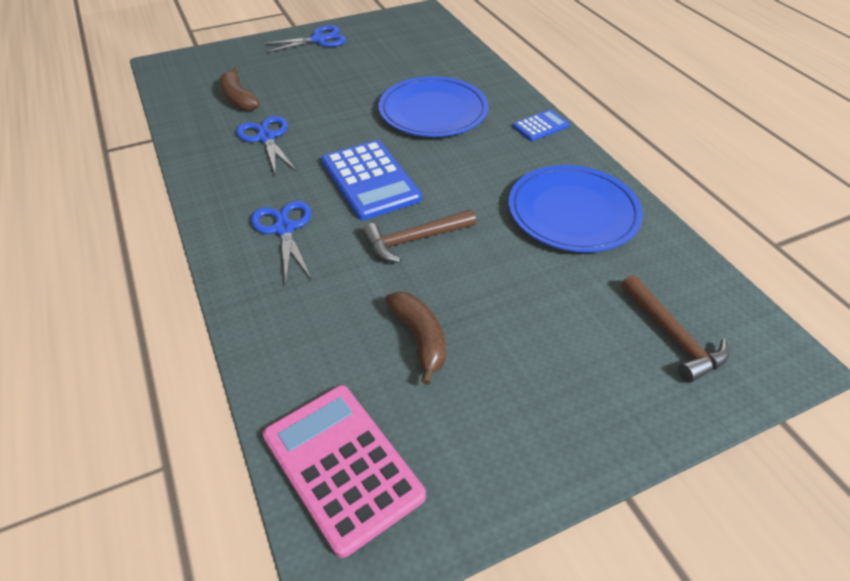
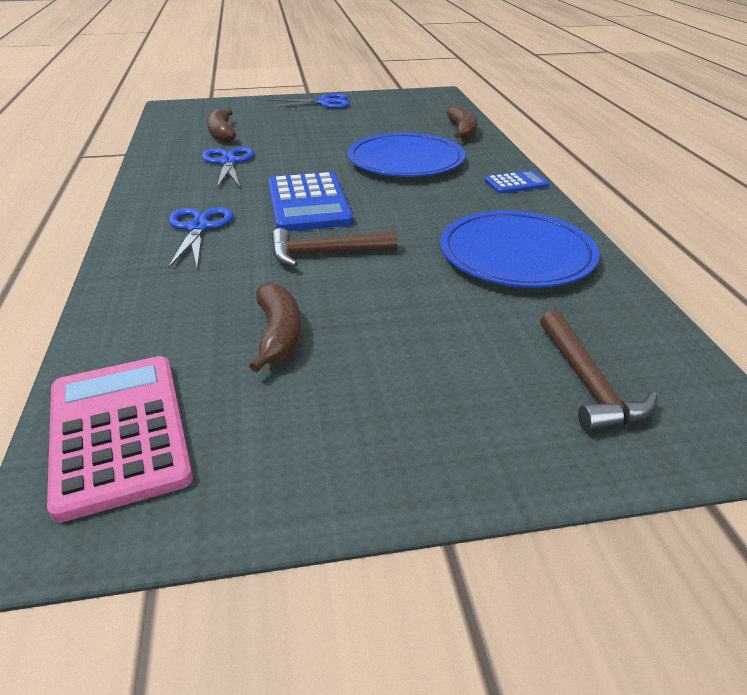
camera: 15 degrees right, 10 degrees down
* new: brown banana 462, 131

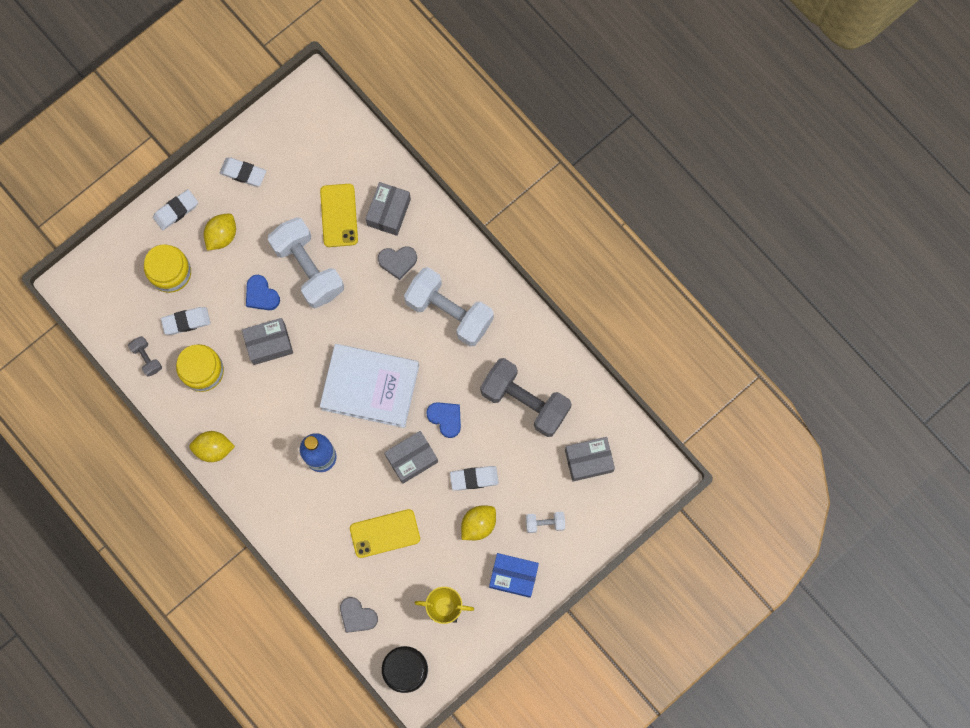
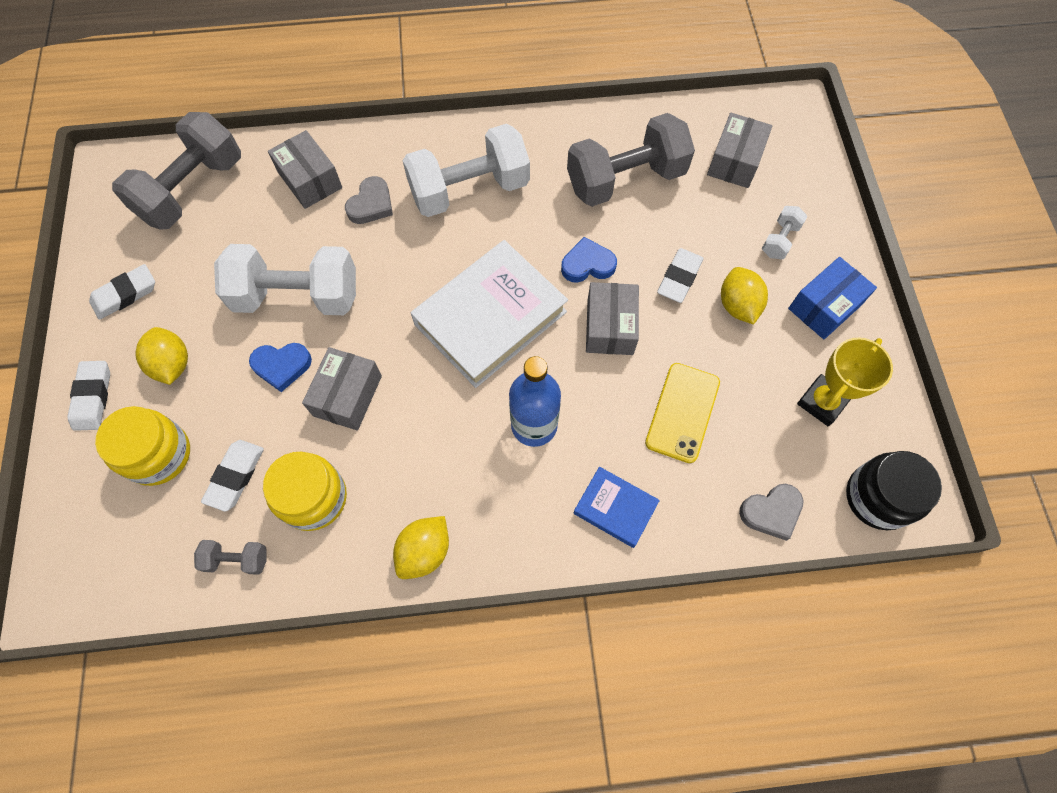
camera: 55 degrees left, 10 degrees down
* gone: yellow phone 339, 215
* new: grey dumbbell 192, 190
* new: blue book 615, 508

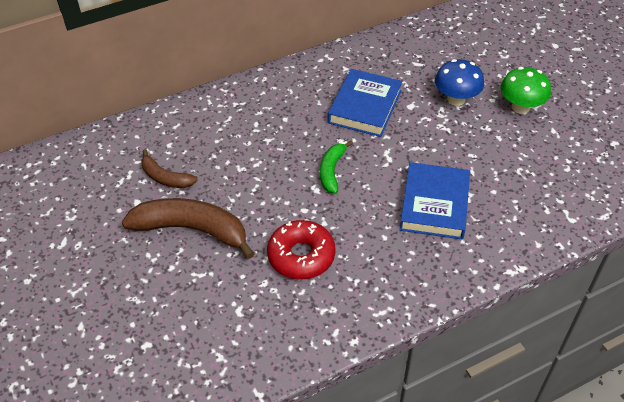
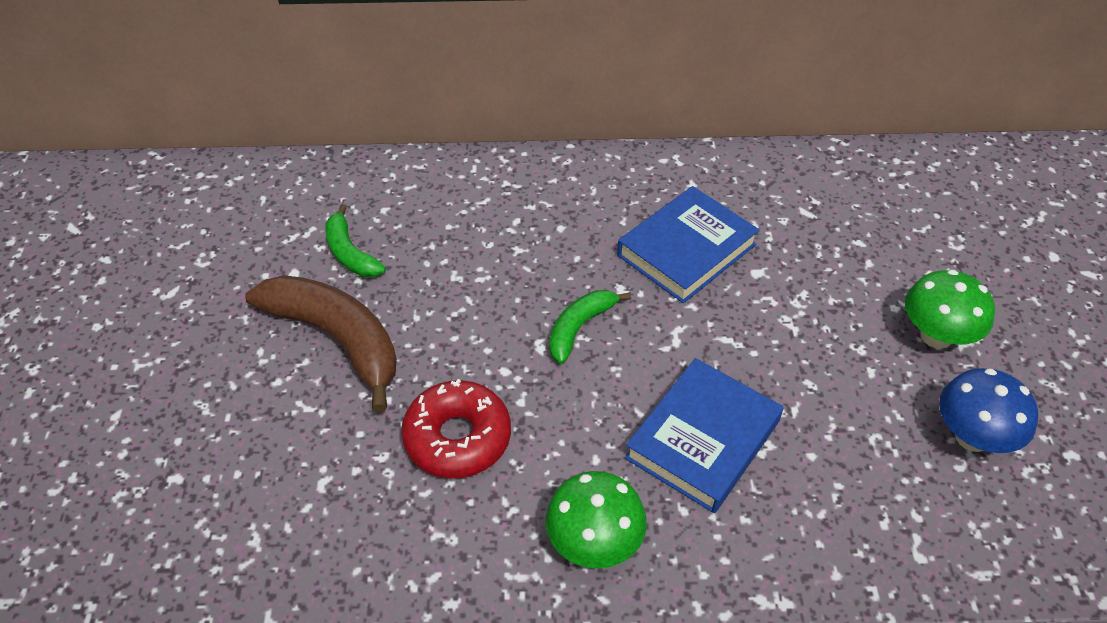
camera: 25 degrees right, 0 degrees up
* repainted: brown banana 165, 178 to green banana 350, 253
* shifted: blue mushroom 456, 99 to 972, 437
* new: green mushroom 594, 543

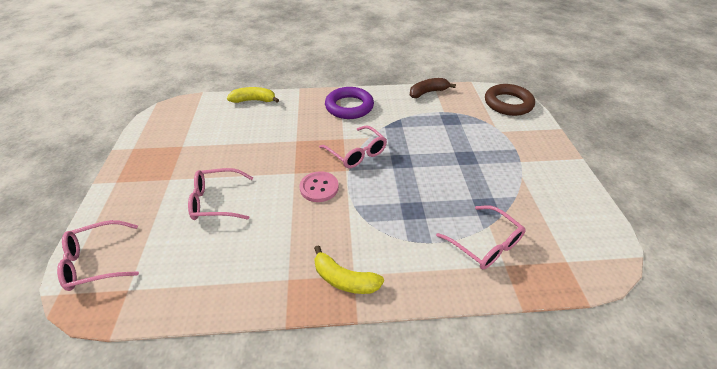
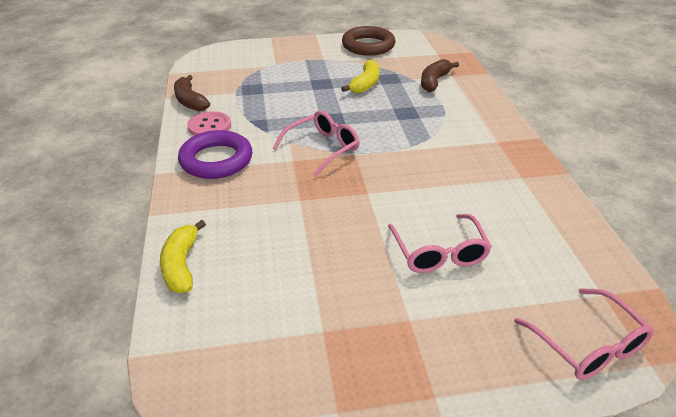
camera: 95 degrees left, 5 degrees down
* shifted: pink button 319, 188 to 209, 126
* shifted: yellow banana 344, 279 to 365, 84
* swapped: pink glasses 485, 244 to brown banana 434, 81
* shifted: brown ring 508, 103 to 368, 46

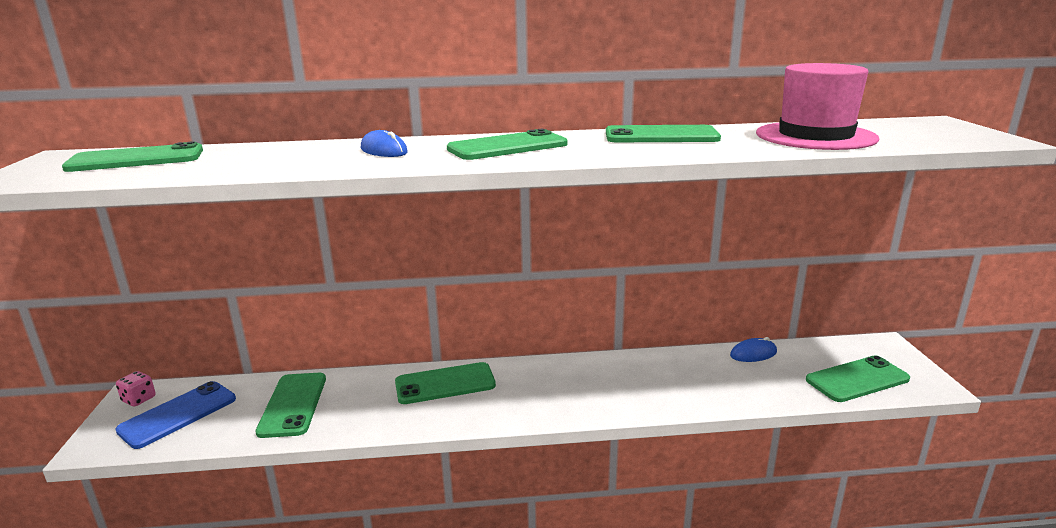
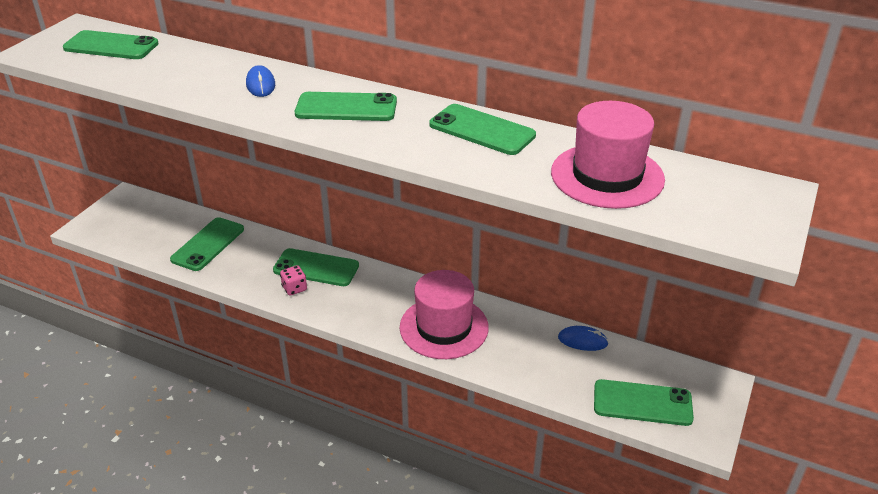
camera: 30 degrees right, 15 degrees up
* gone: blue phone 178, 414
* shifted: pink dice 139, 399 to 294, 288
* new: pink hat 444, 327

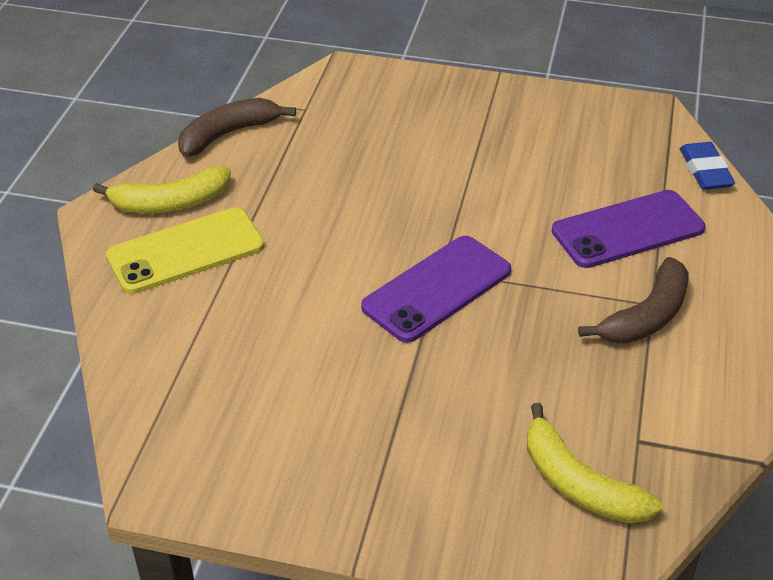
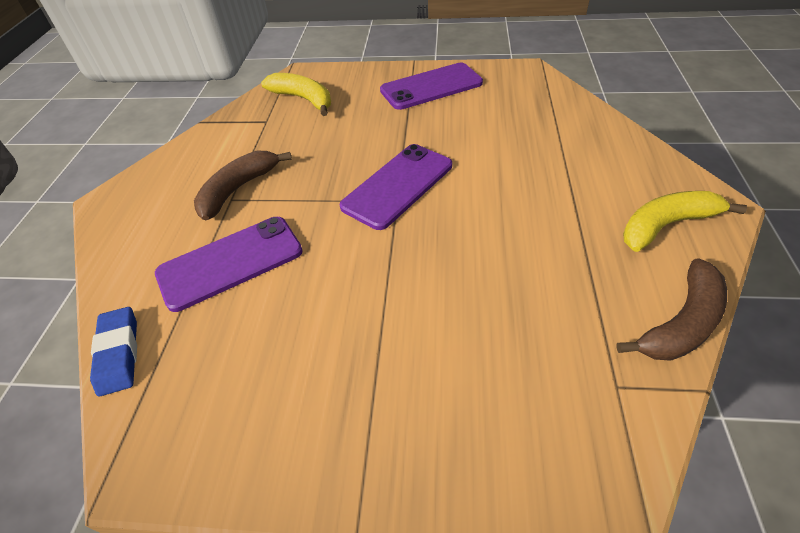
camera: 175 degrees right, 5 degrees up
* gone: yellow phone 185, 251
* new: purple phone 431, 87

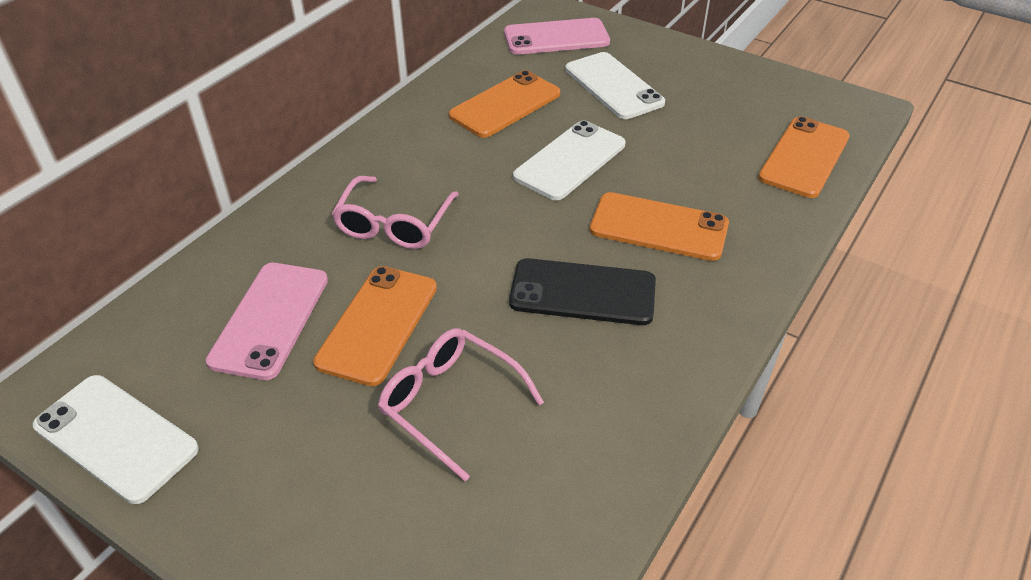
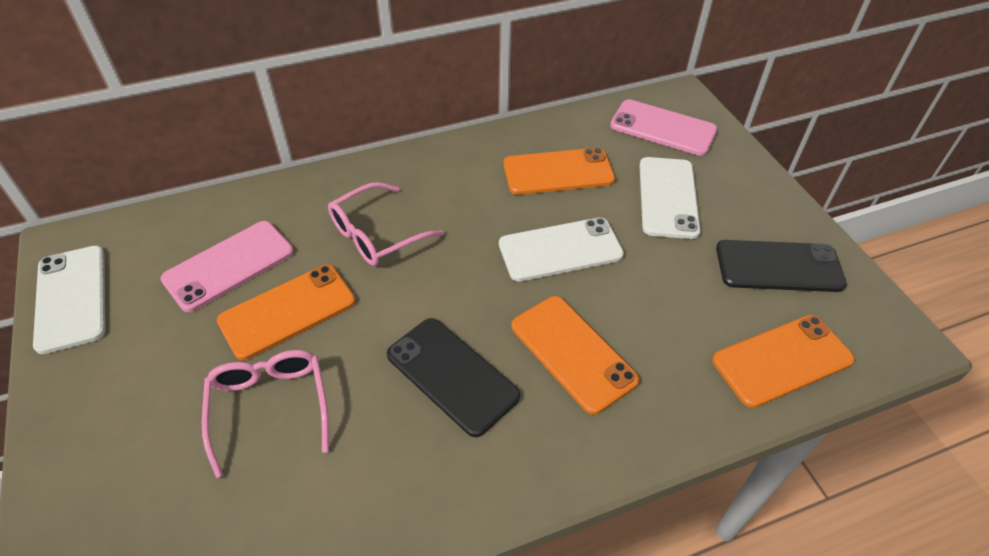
camera: 35 degrees right, 5 degrees up
* new: black phone 778, 266

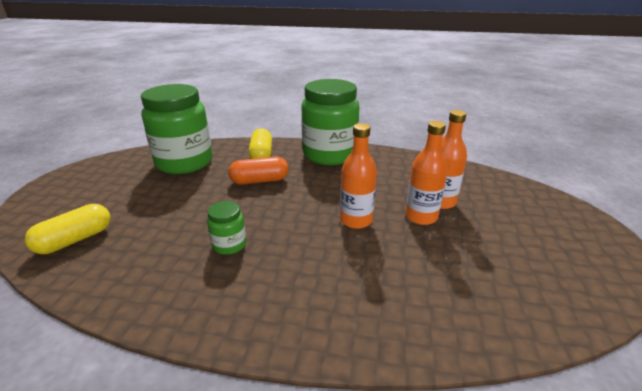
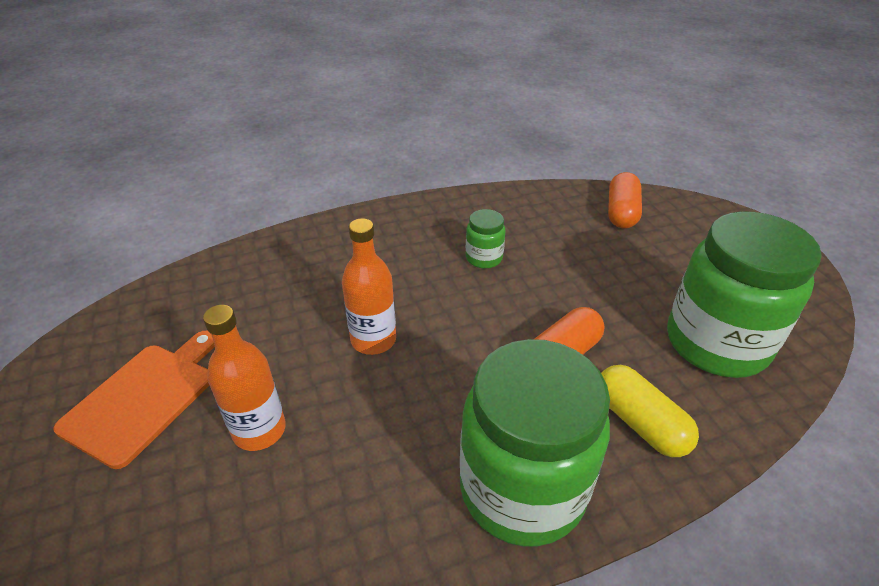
camera: 150 degrees right, 10 degrees up
* repainted: yellow capsule 75, 240 to orange capsule 621, 212
* gone: orange bottle 421, 217
* new: orange cutting board 143, 398

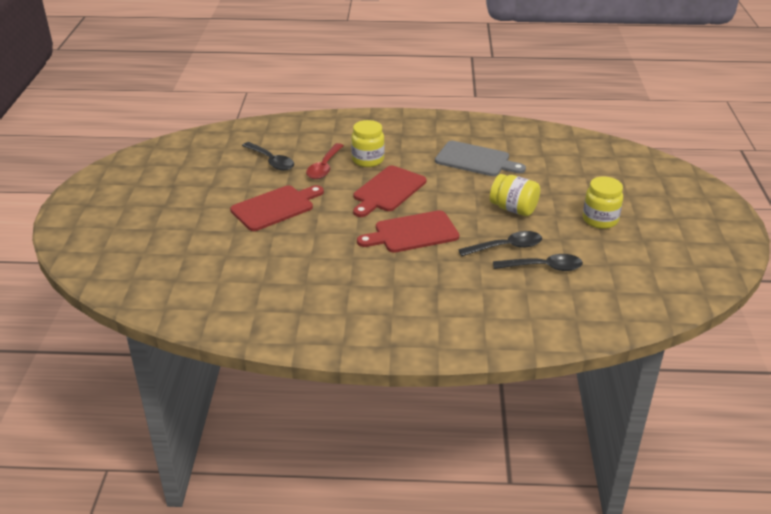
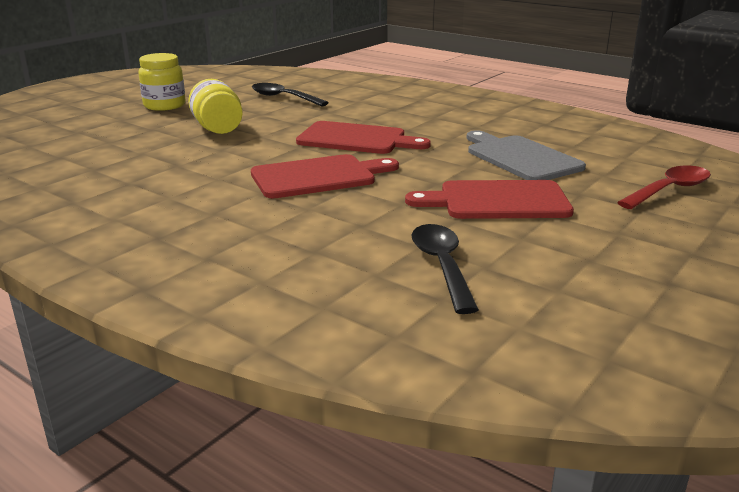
camera: 145 degrees left, 10 degrees down
* shifted: red spoon 324, 167 to 669, 190
* gone: yellow jar 368, 160
* shifted: grey cutting board 475, 160 to 520, 157
* gone: black spoon 506, 247

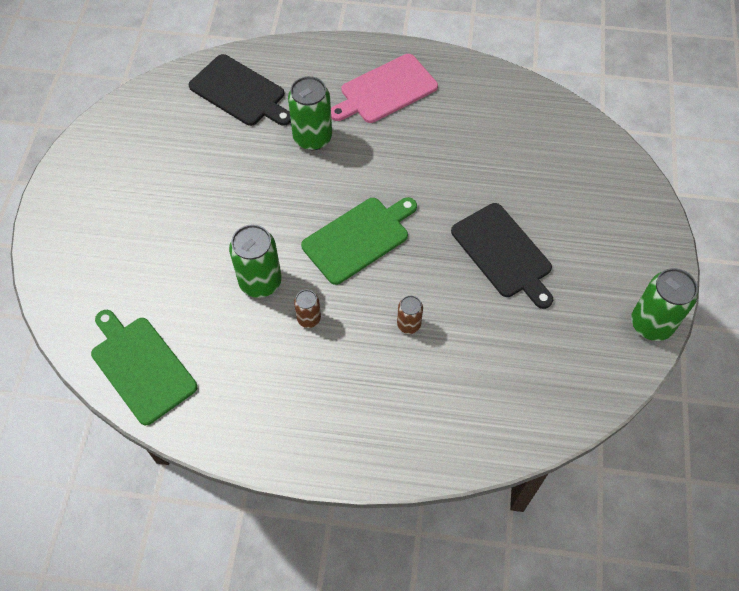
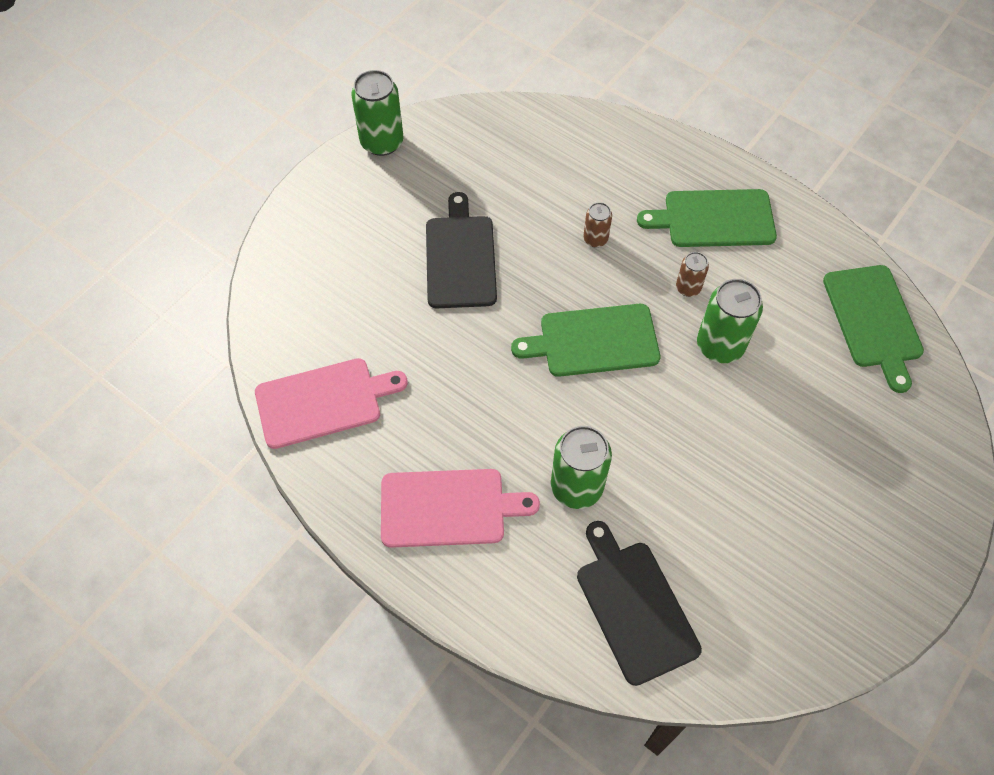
camera: 150 degrees left, 0 degrees up
* new: pink cutting board 323, 402
* new: green cutting board 714, 219

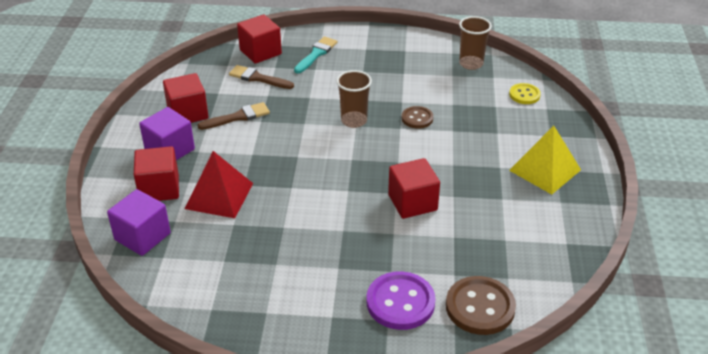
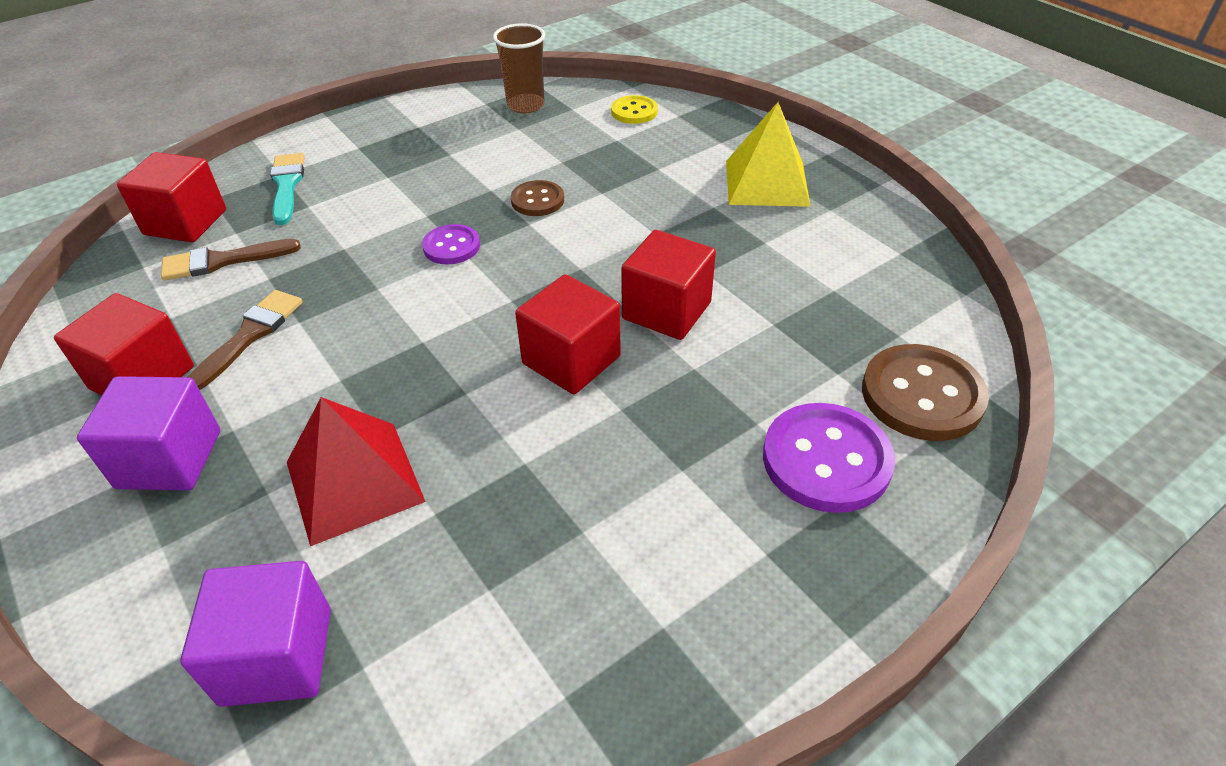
camera: 40 degrees left, 5 degrees up
* shifted: red cube 159, 188 to 571, 360
* swapped: brown cup 354, 121 to purple button 451, 246

